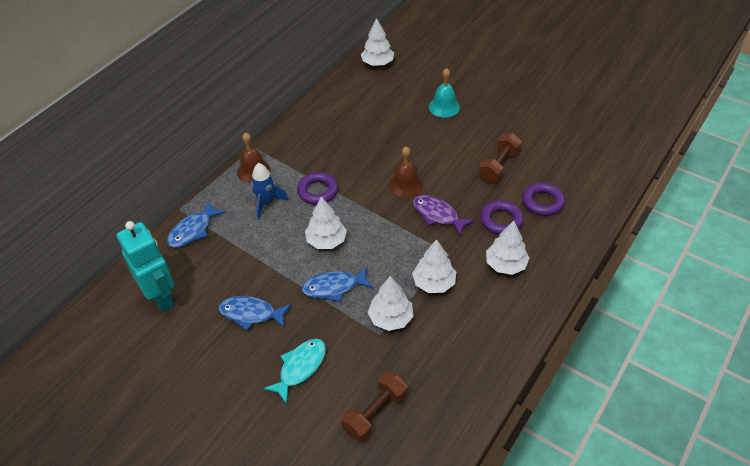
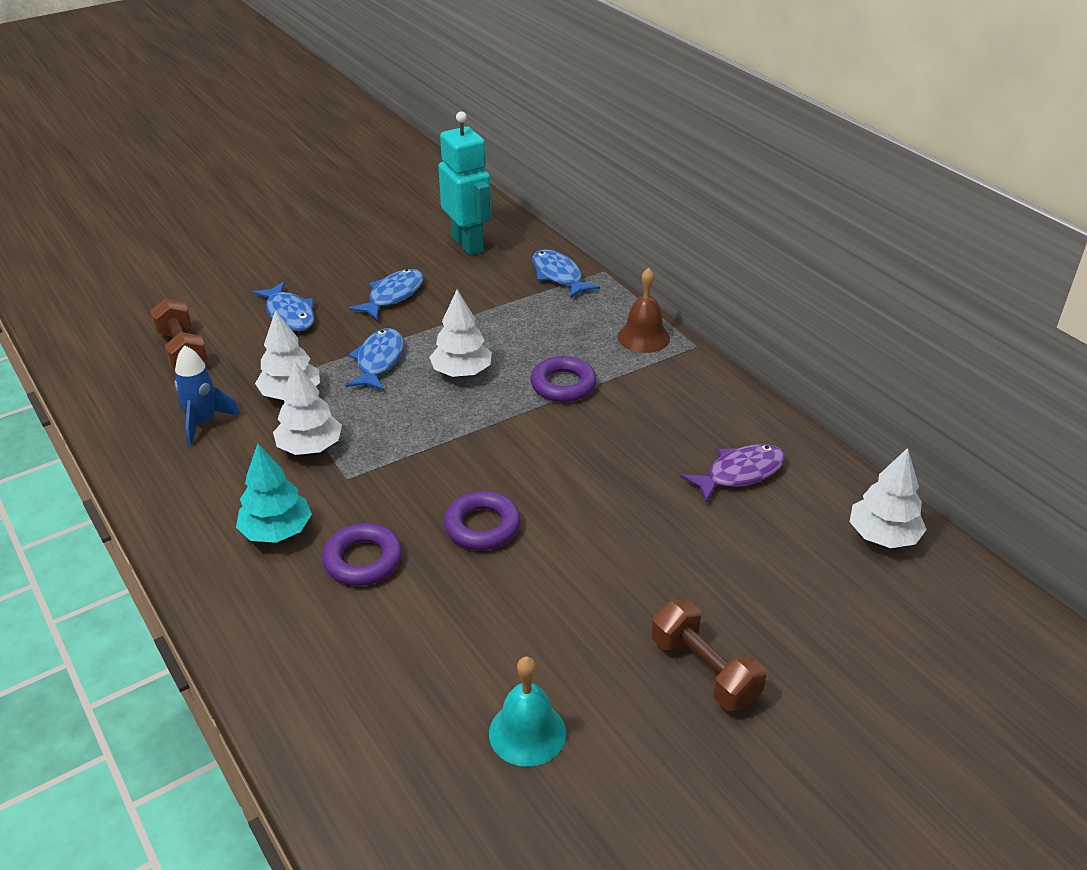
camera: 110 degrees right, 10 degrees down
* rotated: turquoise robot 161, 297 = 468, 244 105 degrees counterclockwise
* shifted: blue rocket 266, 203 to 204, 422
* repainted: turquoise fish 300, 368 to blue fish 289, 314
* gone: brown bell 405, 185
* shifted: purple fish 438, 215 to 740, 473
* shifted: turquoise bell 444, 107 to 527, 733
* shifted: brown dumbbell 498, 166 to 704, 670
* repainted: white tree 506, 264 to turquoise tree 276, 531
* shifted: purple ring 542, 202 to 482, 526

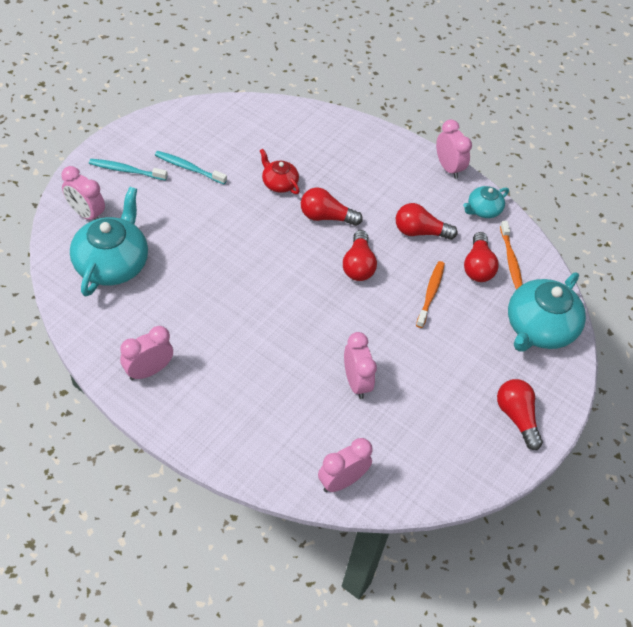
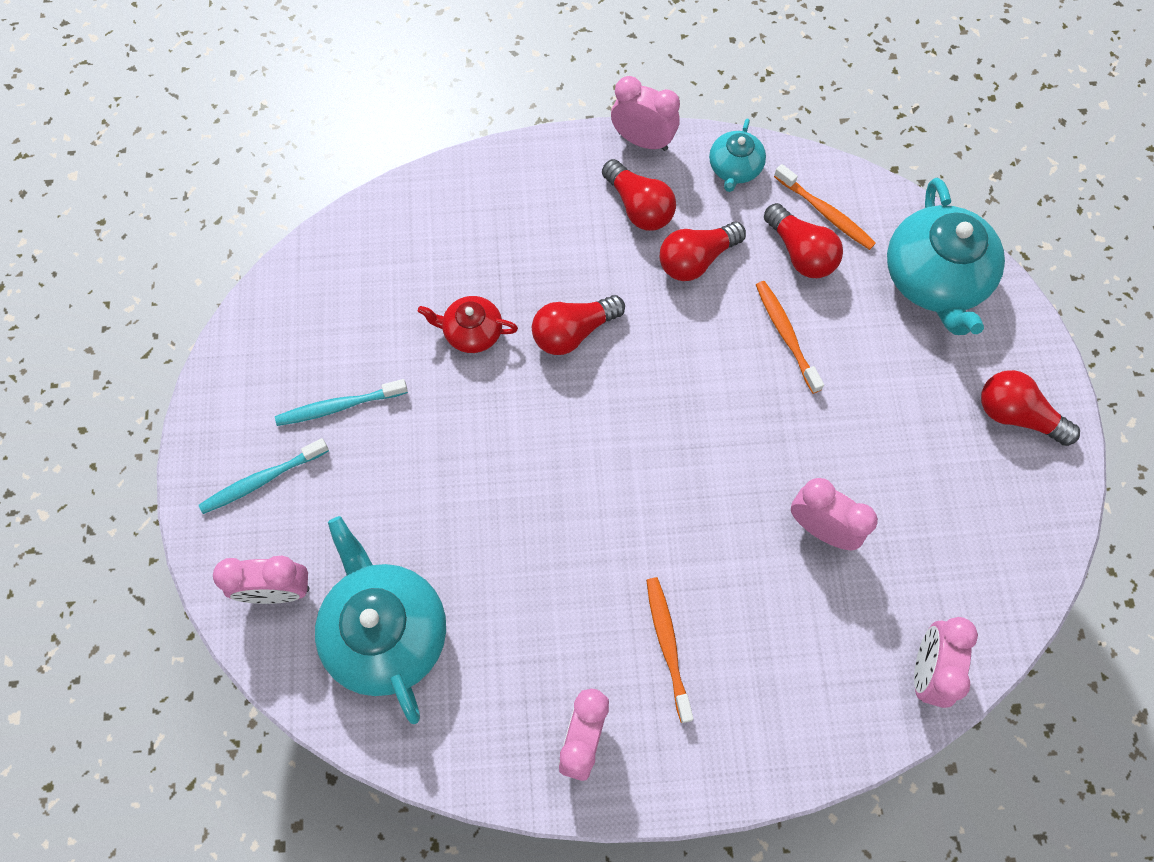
camera: 35 degrees left, 15 degrees up
* shifted: red light bulb 358, 265 to 639, 207
* new: orange toothbrush 667, 645

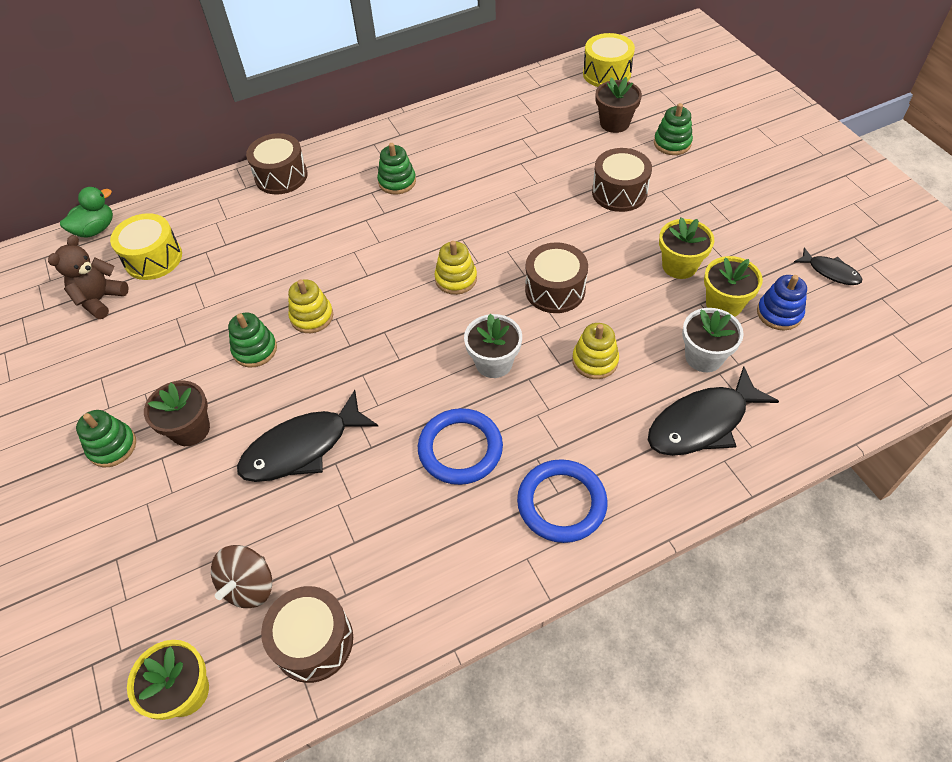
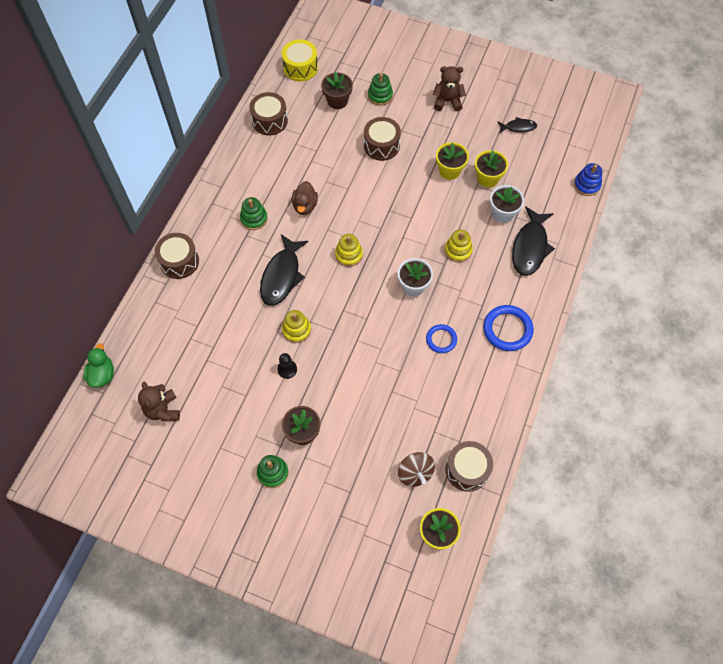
camera: 45 degrees left, 10 degrees up
* gone: yellow drum 153, 258
* swapped: green stacking toy 255, 350 to black pawn 287, 369
* shifted: black fish 302, 448 to 282, 276
* scaled: blue ring 460, 449 = 441, 339 x0.62
* shifted: brown drum 555, 290 to 269, 121
* shifted: blue stacking toy 779, 313 to 586, 185
* new: brown duck 305, 206
* new: brown teddy bear 447, 101

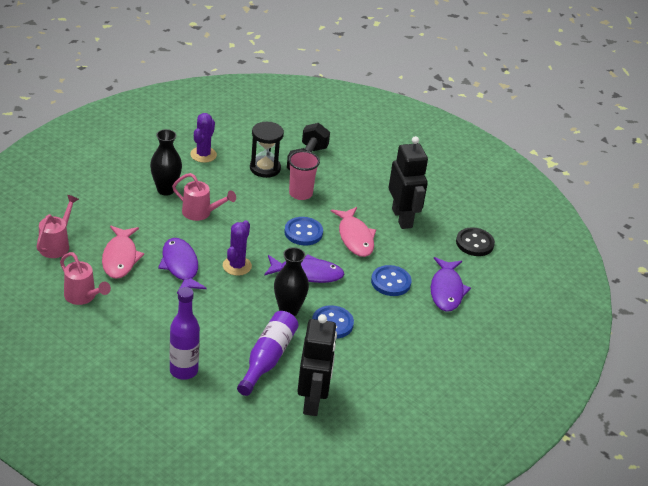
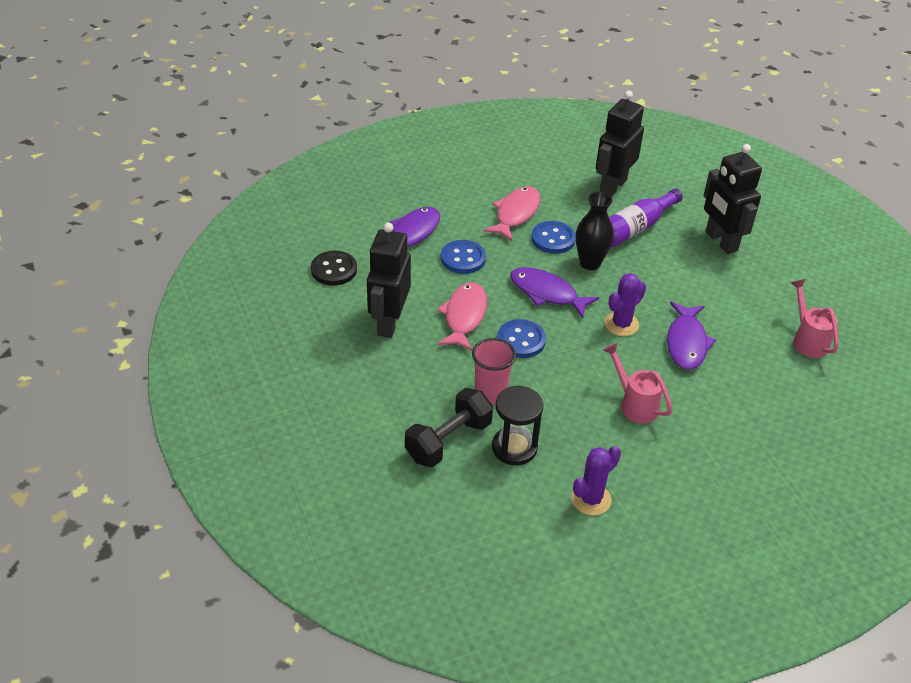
camera: 150 degrees left, 5 degrees up
* gone: pink watering can 57, 245
* shifted: pink fish 120, 258 to 515, 214
* gone: black vase 166, 190
* swapped: purple bottle 183, 371 to black robot 720, 241

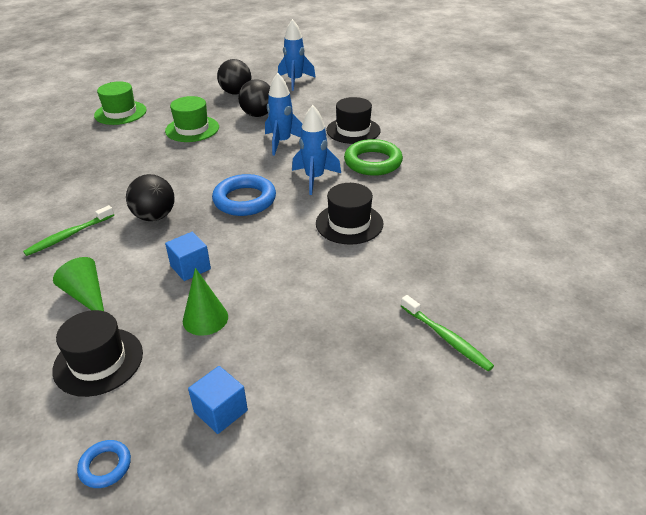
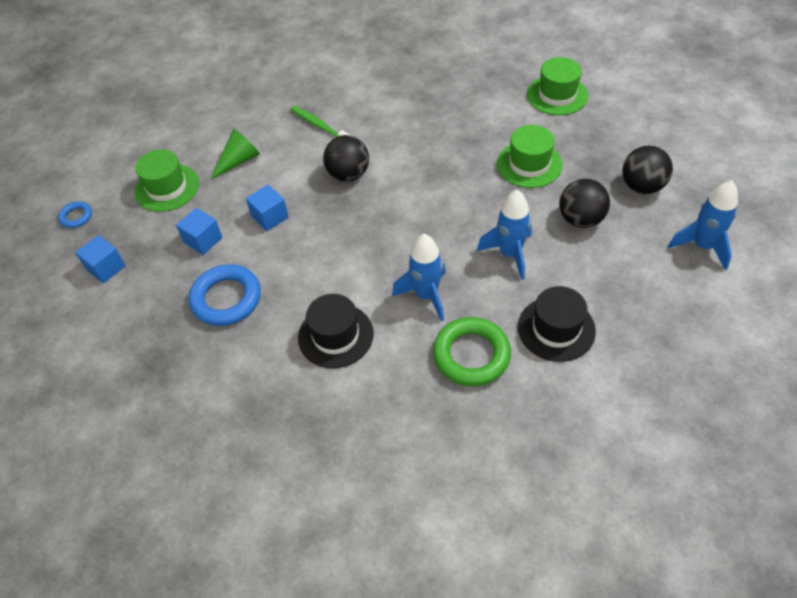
camera: 90 degrees right, 15 degrees up
* repainted: black hat 98, 361 to green hat 167, 188
* swapped: green cone 205, 318 to blue cube 203, 240
* shifted: blue ring 244, 200 to 226, 299
* gone: green toothbrush 446, 338

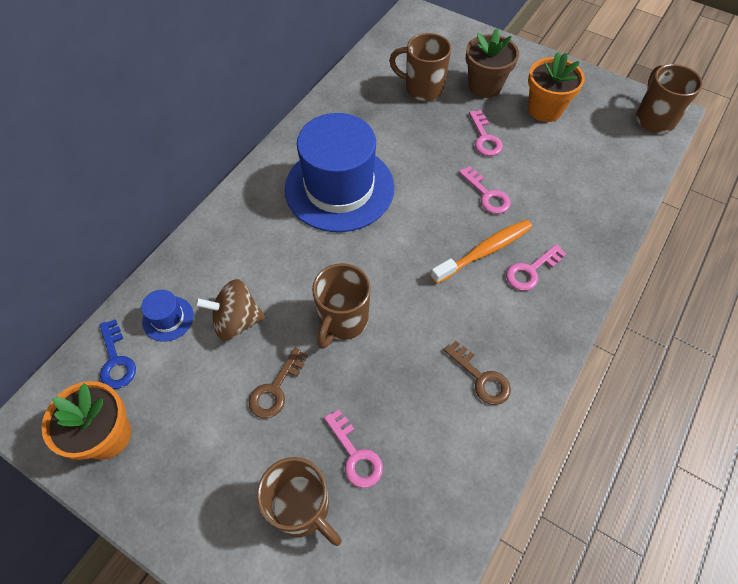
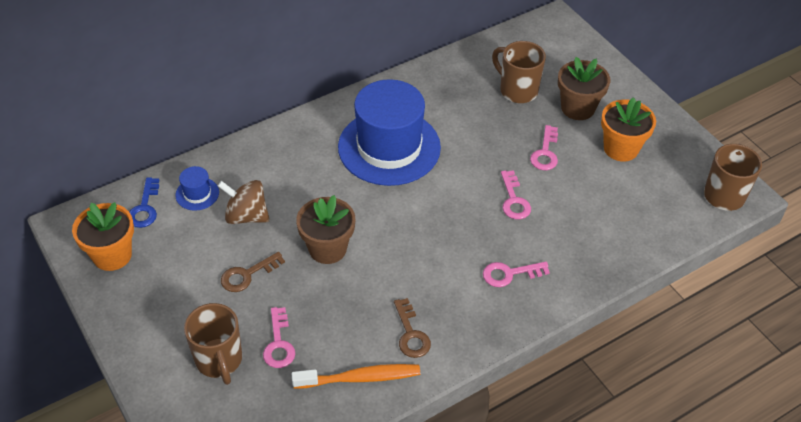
camera: 25 degrees right, 10 degrees down
* swapped: brown mug 342, 321 to brown flower pot 327, 248
* shifted: orange toothbrush 484, 251 to 360, 378

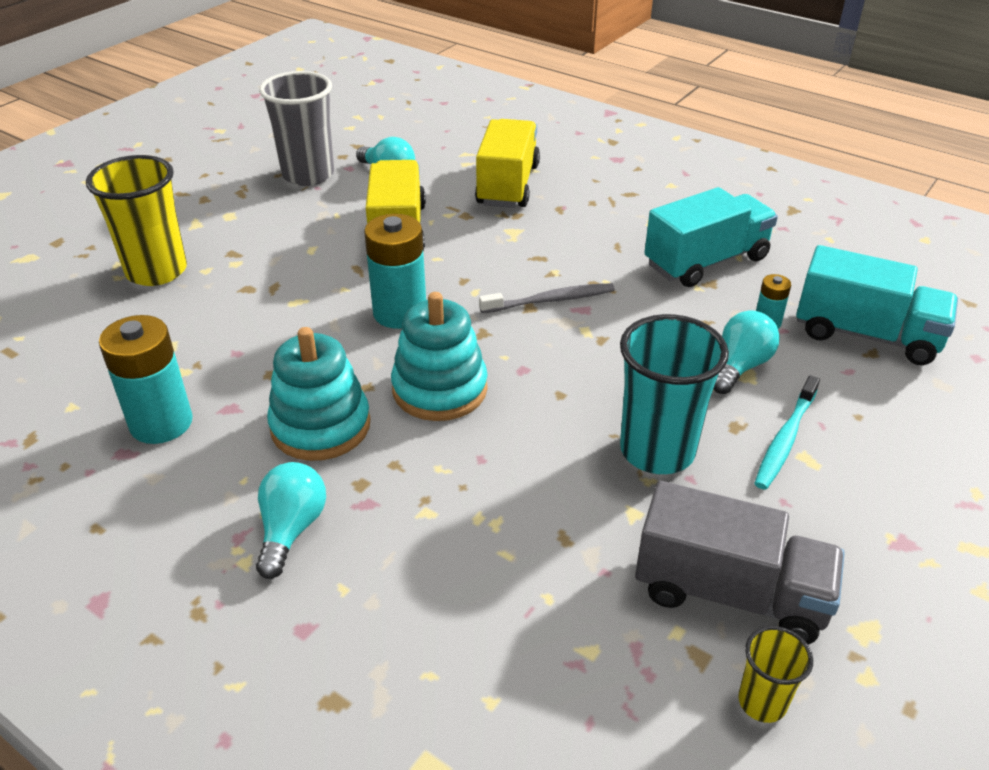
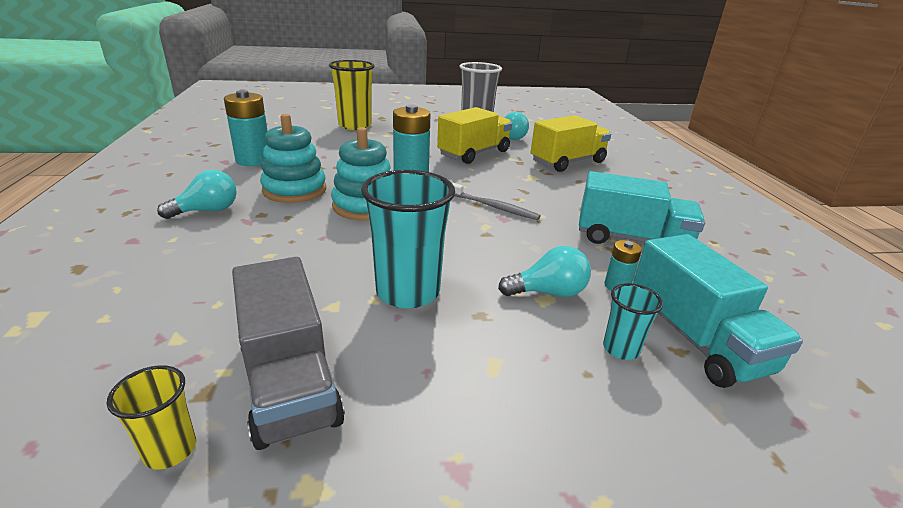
camera: 45 degrees right, 10 degrees down
* gone: turquoise toothbrush 785, 440
* new: turquoise cup 621, 349

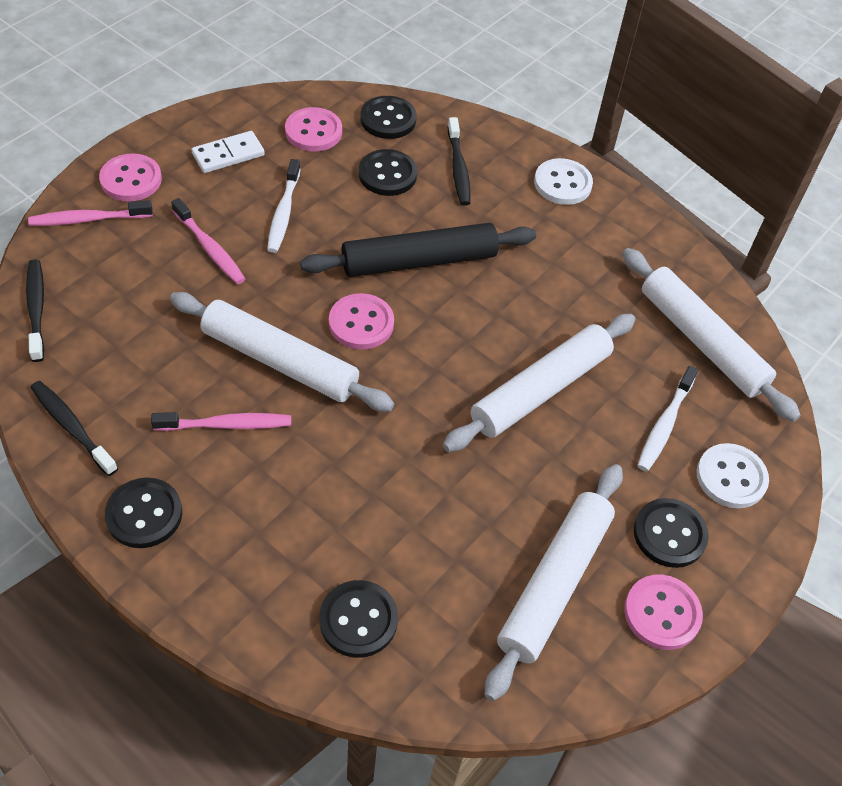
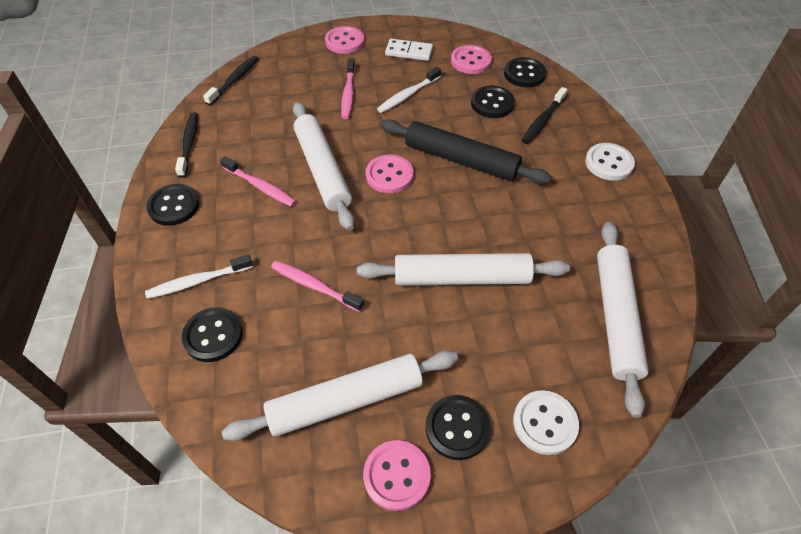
camera: 45 degrees right, 0 degrees up
* shifted: pink toothbrush 88, 219 to 314, 286
* shifted: white toothbrush 664, 424 to 198, 281

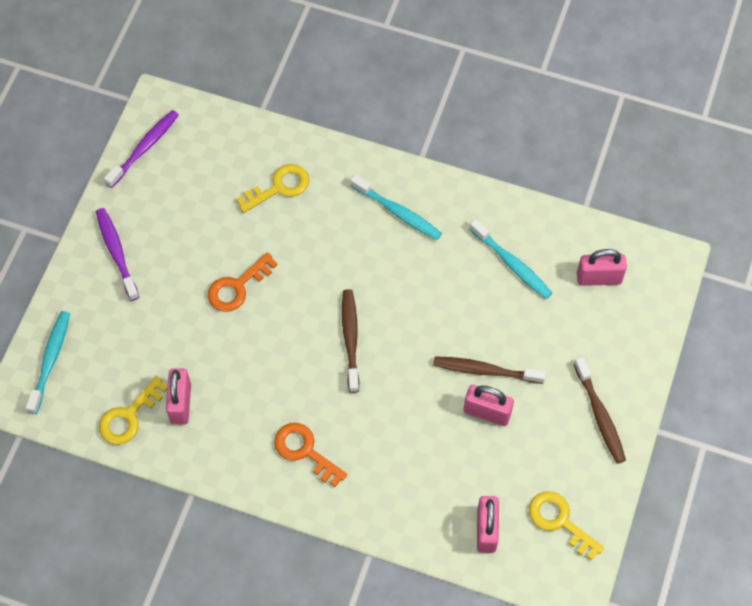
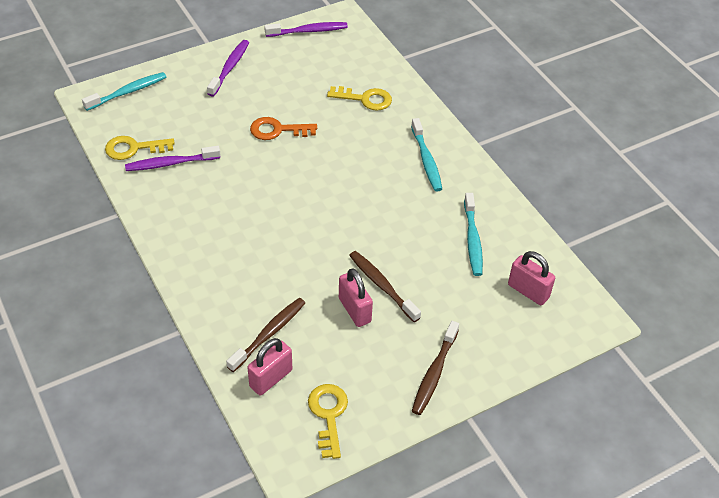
camera: 40 degrees right, 15 degrees down
* swapped: pink padlock 180, 403 to purple toothbrush 170, 163
* gone: orange key 304, 451
* shifted: brown toothbrush 350, 338 to 269, 334

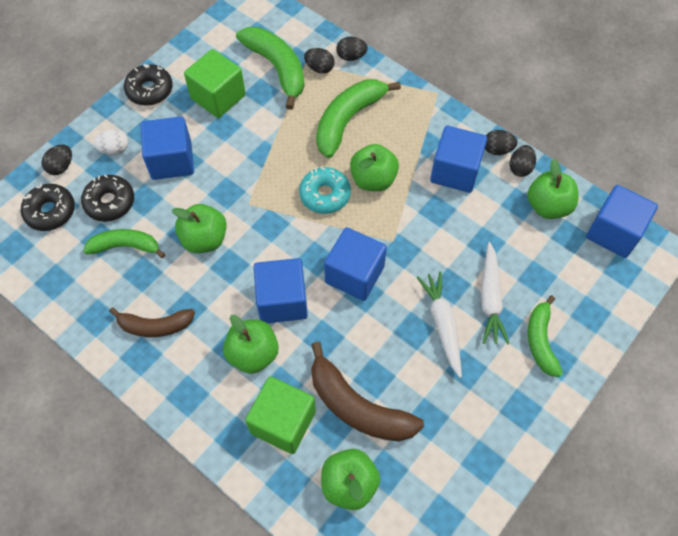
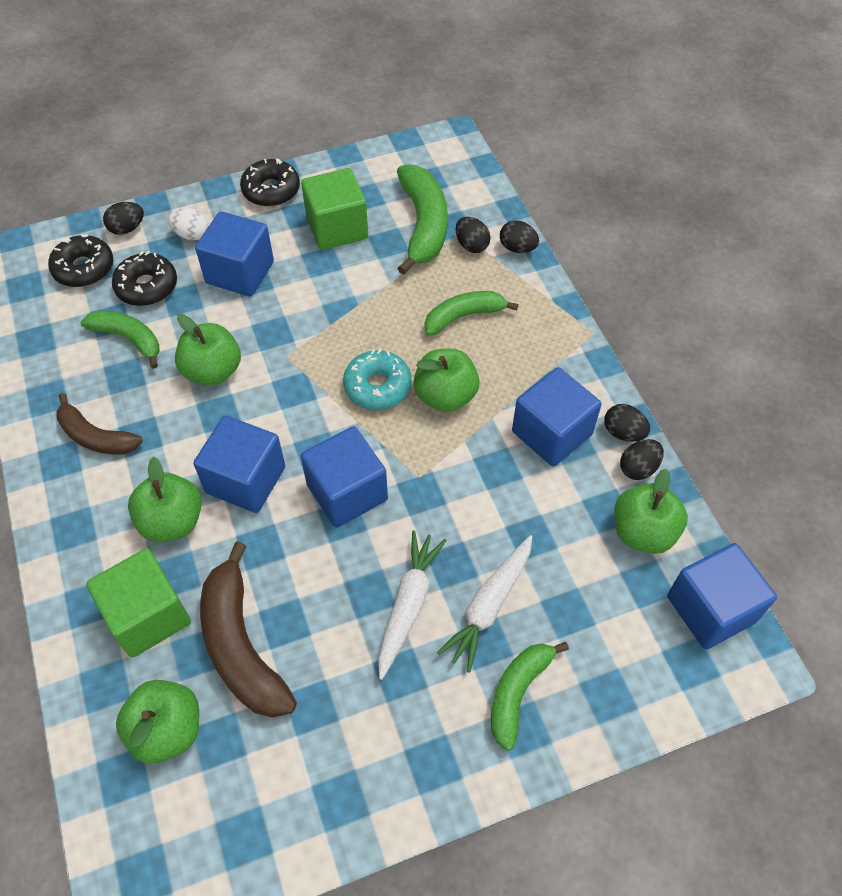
camera: 30 degrees right, 5 degrees down
* scaled: green banana 348, 120 = 464, 316 x0.64

